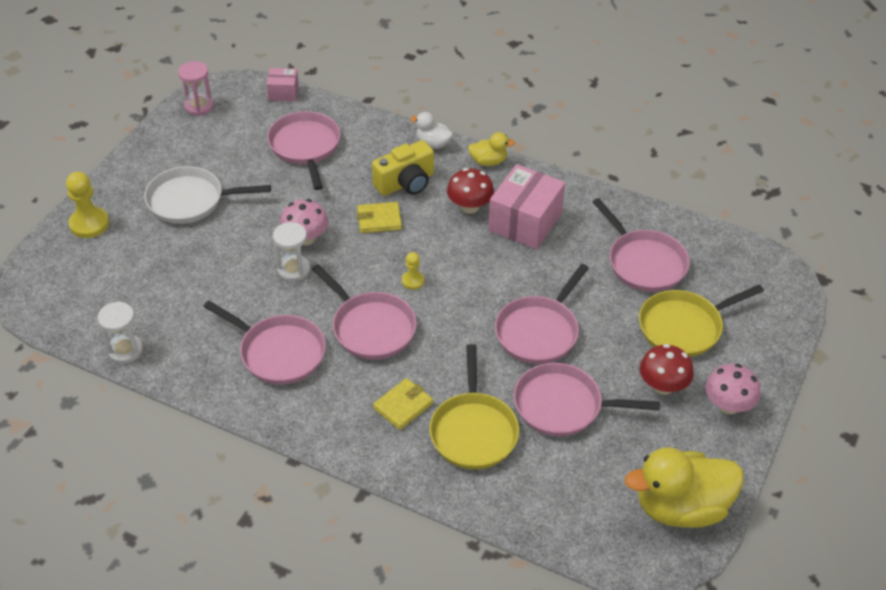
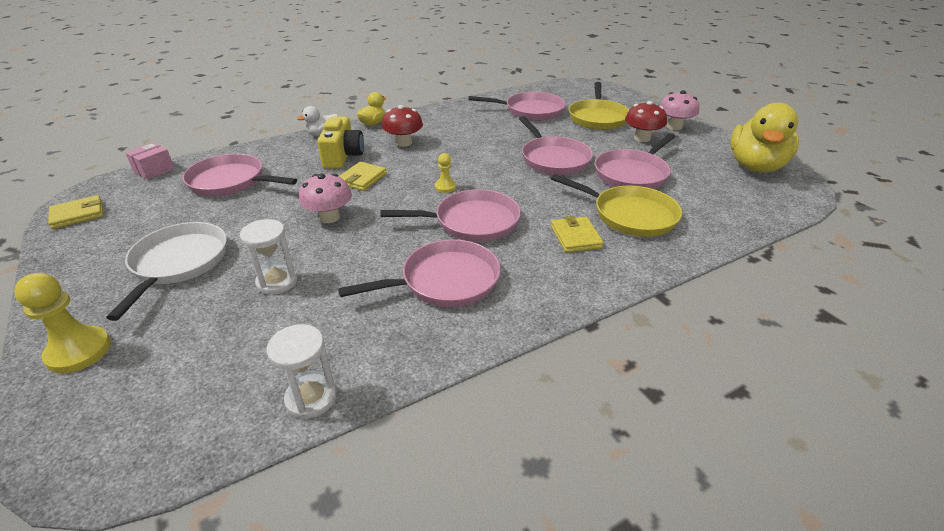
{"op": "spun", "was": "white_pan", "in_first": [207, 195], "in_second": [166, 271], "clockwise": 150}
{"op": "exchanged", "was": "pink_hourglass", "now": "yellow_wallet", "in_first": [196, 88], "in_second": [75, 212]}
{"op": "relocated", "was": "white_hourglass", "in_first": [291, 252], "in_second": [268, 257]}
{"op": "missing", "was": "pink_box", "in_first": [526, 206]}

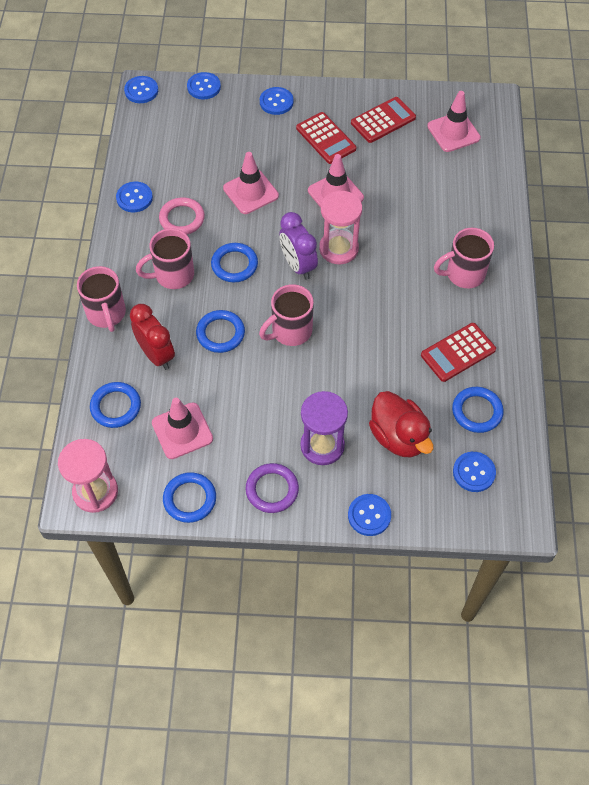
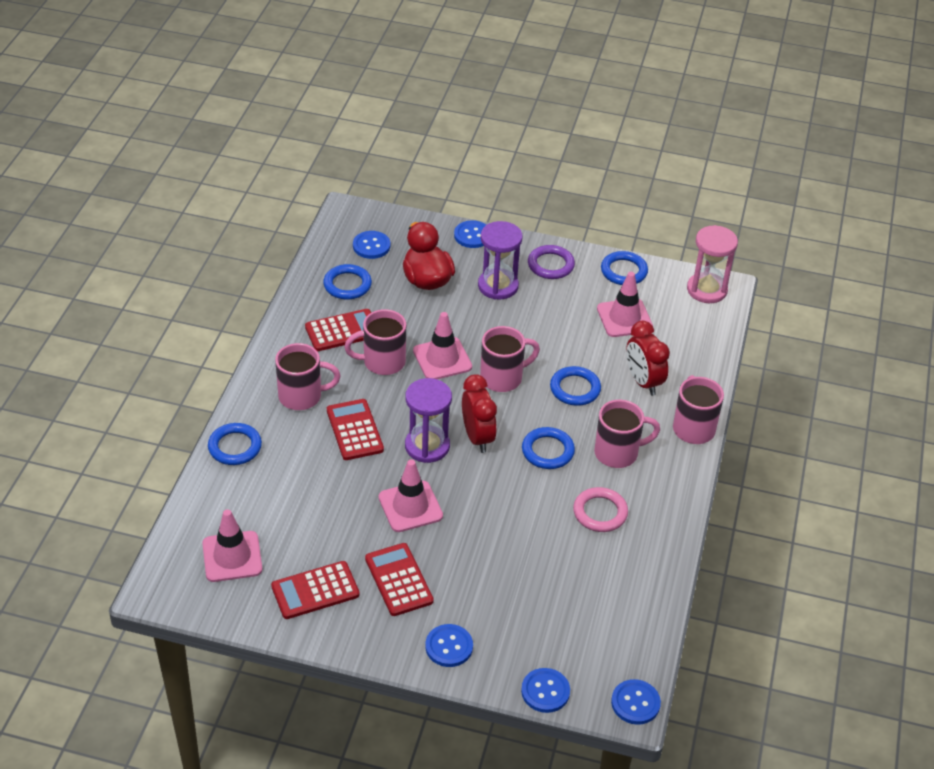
{"op": "relocated", "was": "blue_ring", "in_first": [115, 405], "in_second": [235, 444]}
{"op": "missing", "was": "blue_button", "in_first": [134, 197]}
{"op": "relocated", "was": "pink_traffic_cone", "in_first": [251, 183], "in_second": [442, 345]}
{"op": "colour", "was": "purple_clock", "now": "red_clock", "in_first": [298, 246], "in_second": [479, 413]}
{"op": "colour", "was": "pink_hourglass", "now": "purple_hourglass", "in_first": [340, 227], "in_second": [428, 420]}
{"op": "appeared", "now": "red_calculator", "in_second": [355, 429]}
{"op": "appeared", "now": "pink_mug", "in_second": [375, 342]}

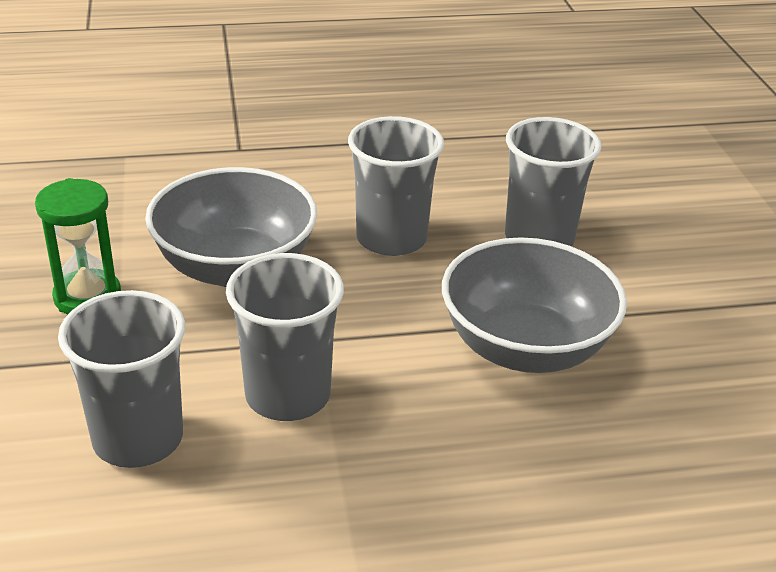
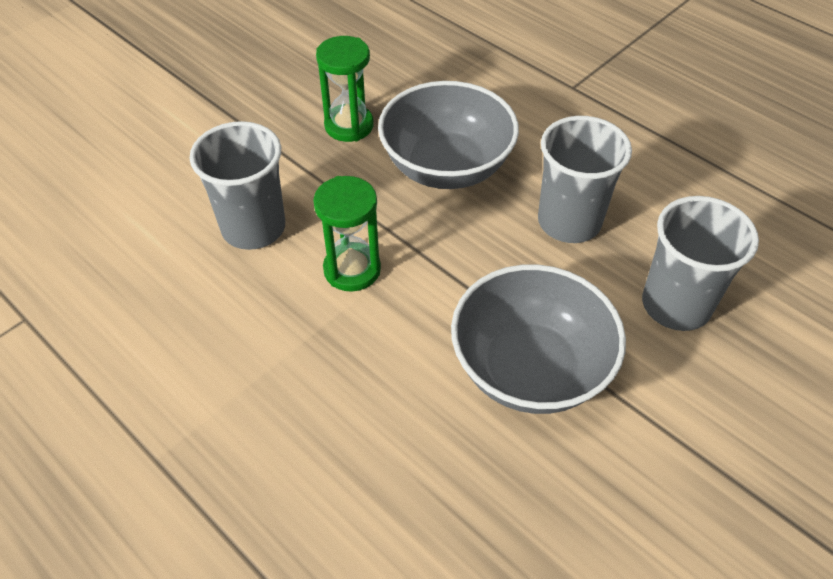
{"op": "exchanged", "was": "grey_cup", "now": "green_hourglass", "in_first": [285, 337], "in_second": [347, 234]}

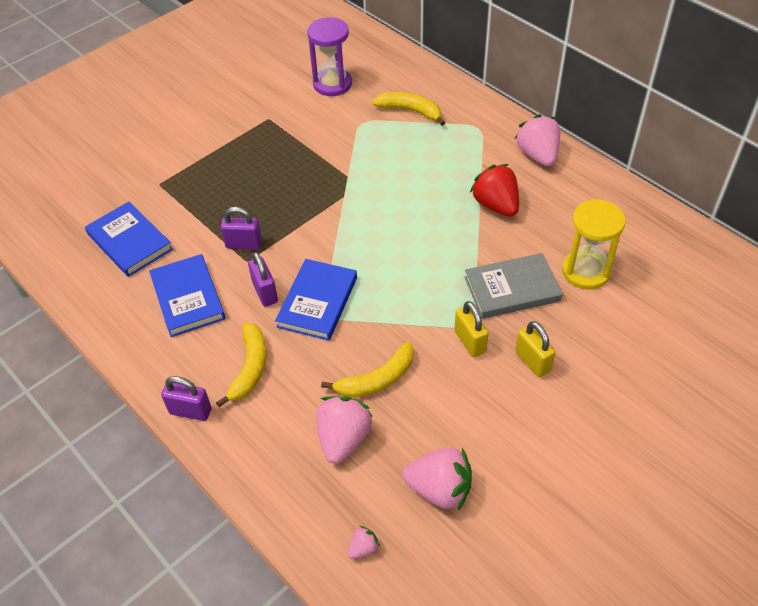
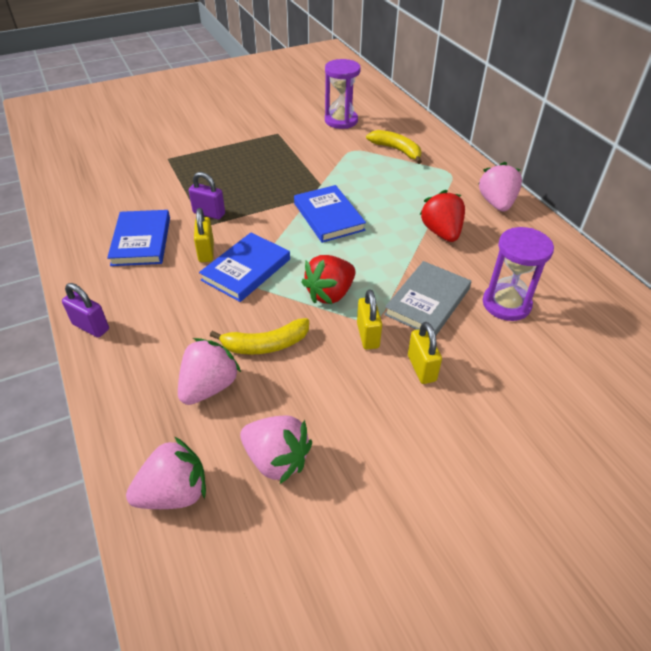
{"op": "relocated", "was": "blue_book", "in_first": [129, 239], "in_second": [330, 214]}
{"op": "missing", "was": "yellow_banana", "in_first": [241, 365]}
{"op": "colour", "was": "purple_padlock", "now": "yellow_padlock", "in_first": [263, 279], "in_second": [204, 235]}
{"op": "size", "was": "pink_strawberry", "in_first": [364, 542], "in_second": [166, 473], "ratio": 2.16}
{"op": "spun", "was": "grey_book", "in_first": [514, 286], "in_second": [427, 298], "clockwise": -60}
{"op": "colour", "was": "yellow_hourglass", "now": "purple_hourglass", "in_first": [594, 244], "in_second": [518, 274]}
{"op": "appeared", "now": "red_strawberry", "in_second": [328, 279]}

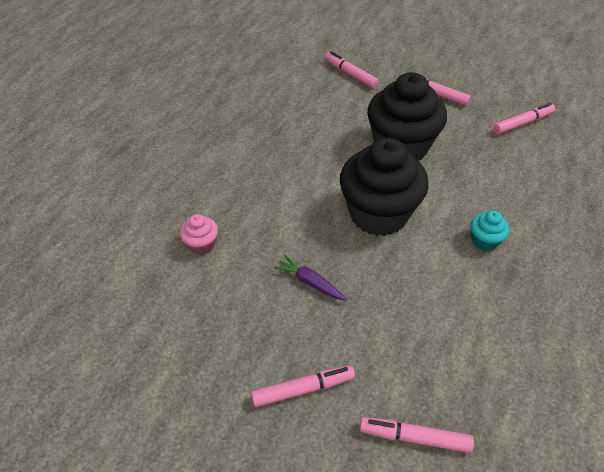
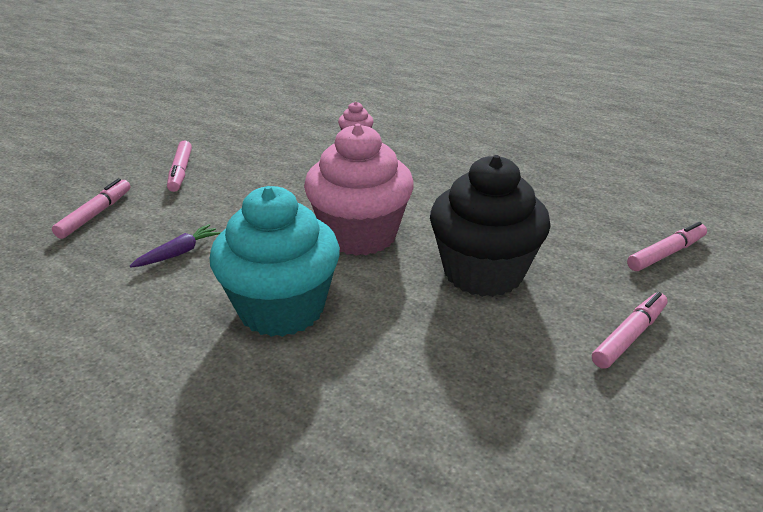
{"op": "relocated", "was": "purple_carrot", "in_first": [310, 277], "in_second": [175, 246]}
{"op": "colour", "was": "black_cupcake", "now": "pink_cupcake", "in_first": [384, 187], "in_second": [359, 190]}
{"op": "size", "was": "turquoise_cupcake", "in_first": [490, 231], "in_second": [275, 261], "ratio": 2.34}
{"op": "missing", "was": "pink_marker", "in_first": [524, 118]}

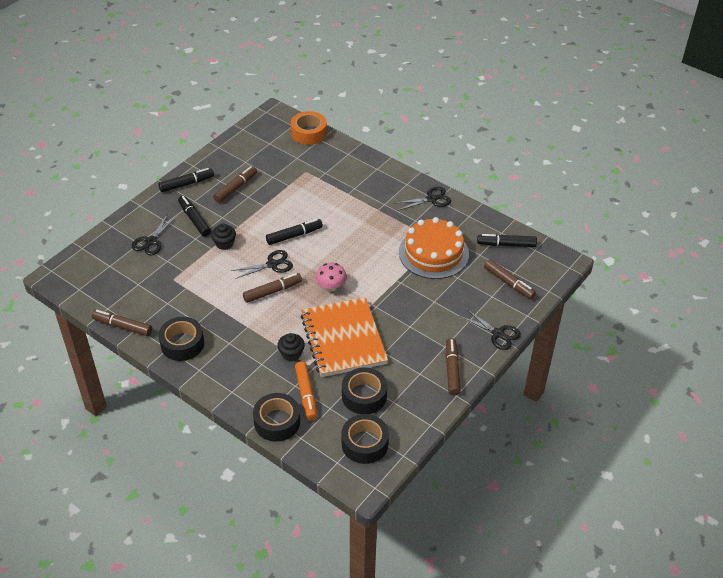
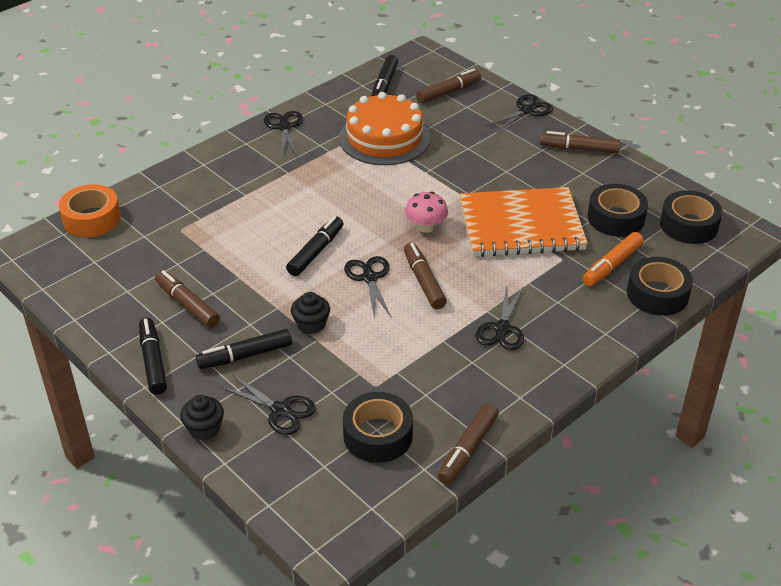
{"op": "relocated", "was": "black_tape", "in_first": [181, 339], "in_second": [378, 427]}
{"op": "spun", "was": "black_marker", "in_first": [294, 232], "in_second": [315, 246], "clockwise": 45}
{"op": "relocated", "was": "black_cupcake", "in_first": [291, 347], "in_second": [202, 417]}
{"op": "spun", "was": "orange_marker", "in_first": [306, 390], "in_second": [613, 259], "clockwise": 135}
{"op": "appeared", "now": "black_scissors", "in_second": [500, 317]}

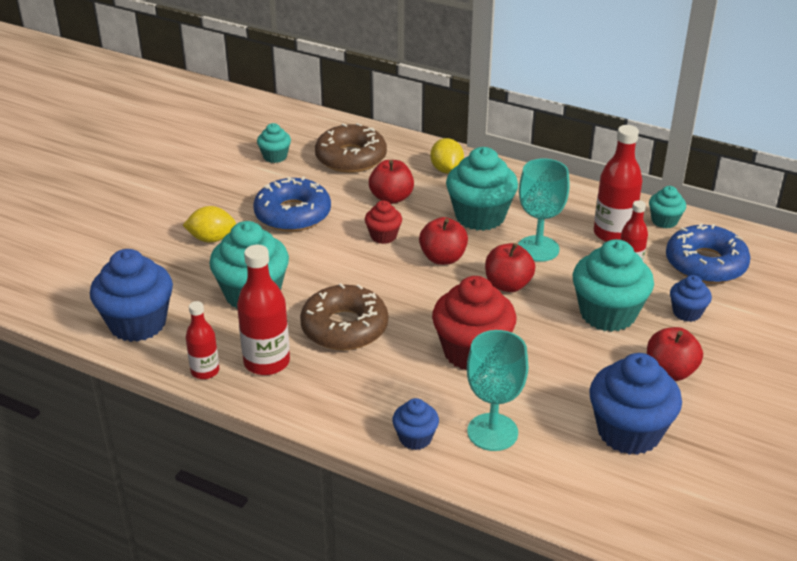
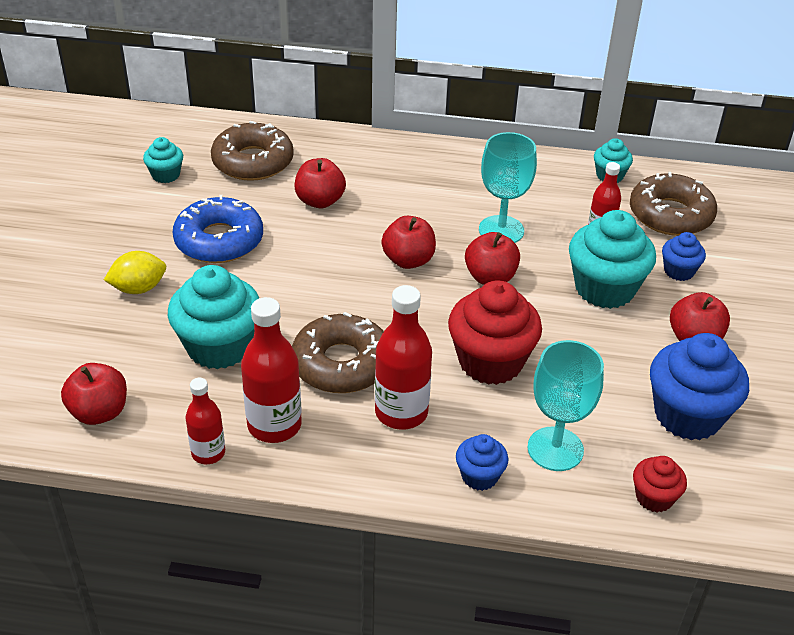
{"op": "exchanged", "was": "blue_cupcake", "now": "red_apple", "in_first": [131, 295], "in_second": [94, 394]}
{"op": "relocated", "was": "red_cupcake", "in_first": [383, 222], "in_second": [660, 484]}
{"op": "missing", "was": "yellow_lemon", "in_first": [447, 155]}
{"op": "missing", "was": "turquoise_cupcake", "in_first": [482, 189]}
{"op": "relocated", "was": "red_bottle", "in_first": [618, 183], "in_second": [403, 357]}
{"op": "colour", "was": "blue_donut", "now": "brown_donut", "in_first": [708, 253], "in_second": [673, 204]}

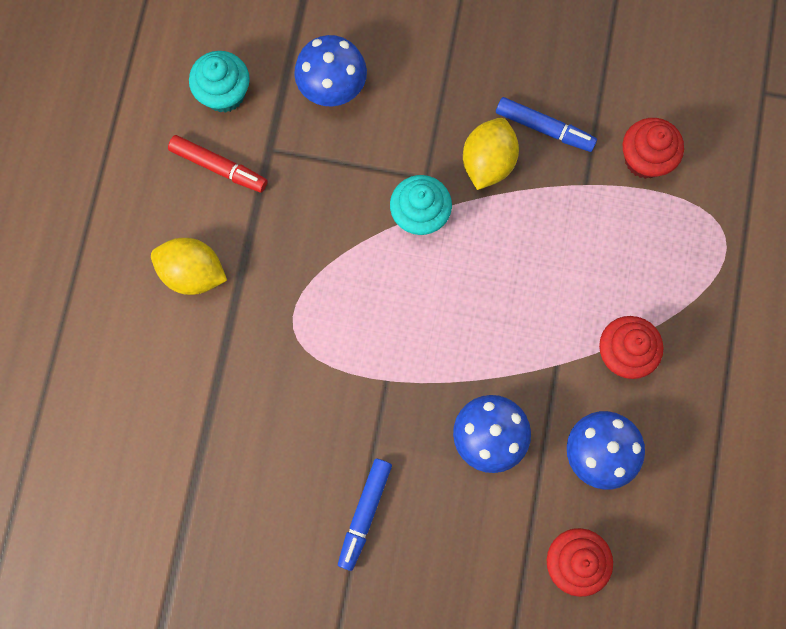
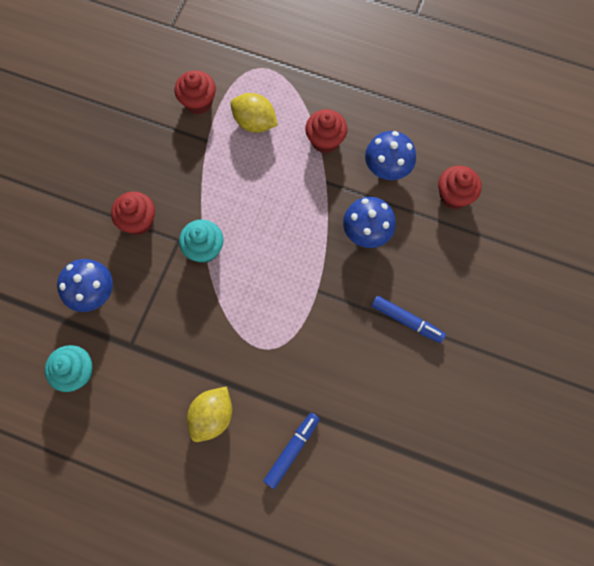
{"op": "missing", "was": "red_marker", "in_first": [217, 164]}
{"op": "relocated", "was": "yellow_lemon", "in_first": [491, 154], "in_second": [254, 113]}
{"op": "relocated", "was": "blue_marker", "in_first": [546, 124], "in_second": [291, 451]}
{"op": "appeared", "now": "red_cupcake", "in_second": [133, 213]}

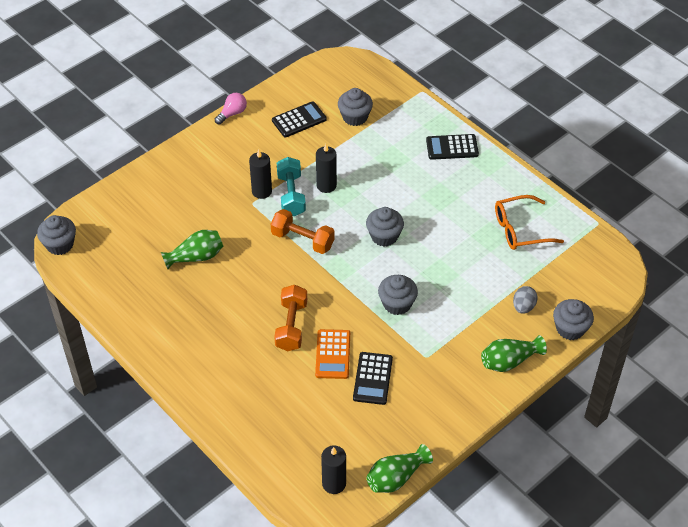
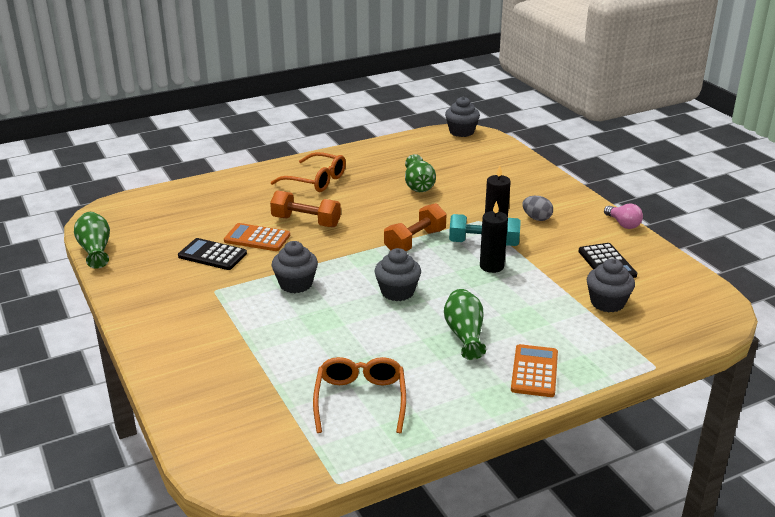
{"op": "missing", "was": "black_candle", "in_first": [333, 469]}
{"op": "colour", "was": "black_calculator", "now": "orange_calculator", "in_first": [452, 147], "in_second": [534, 370]}
{"op": "relocated", "was": "green_vase", "in_first": [514, 353], "in_second": [465, 324]}
{"op": "relocated", "was": "grey_egg", "in_first": [525, 299], "in_second": [537, 208]}
{"op": "missing", "was": "grey_cupcake", "in_first": [573, 319]}
{"op": "appeared", "now": "orange_glasses", "in_second": [308, 172]}

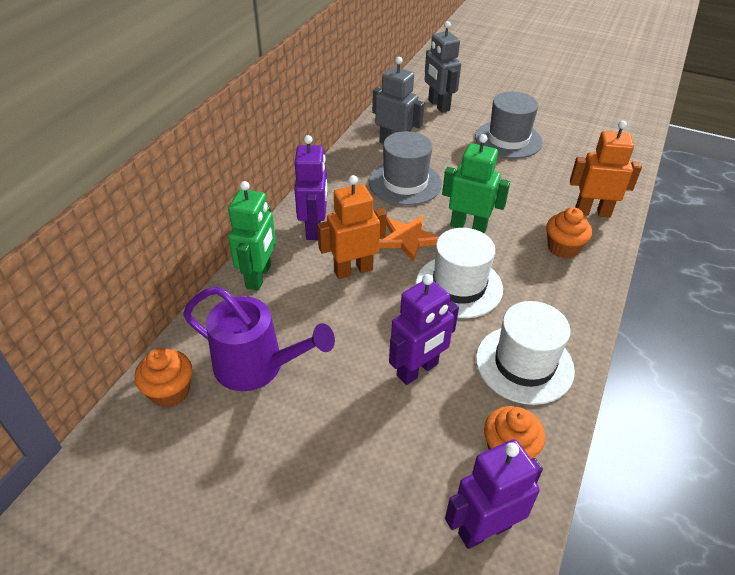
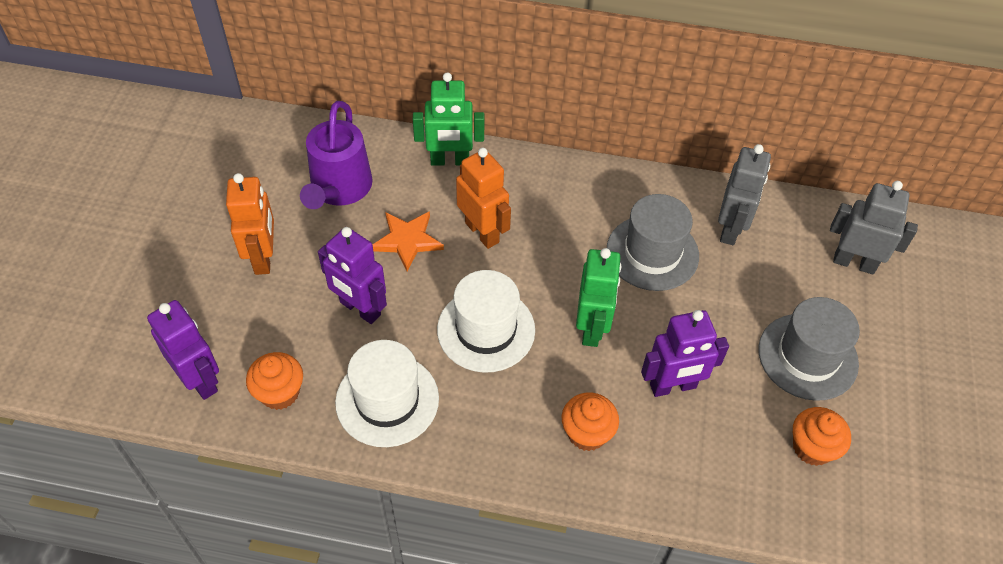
{"op": "relocated", "was": "orange_cupcake", "in_first": [163, 378], "in_second": [822, 436]}
{"op": "relocated", "was": "purple_robot", "in_first": [311, 187], "in_second": [685, 353]}
{"op": "relocated", "was": "orange_star", "in_first": [409, 239], "in_second": [408, 241]}
{"op": "spun", "was": "grey_robot", "in_first": [443, 67], "in_second": [874, 228], "clockwise": 60}
{"op": "relocated", "was": "orange_robot", "in_first": [606, 169], "in_second": [250, 224]}

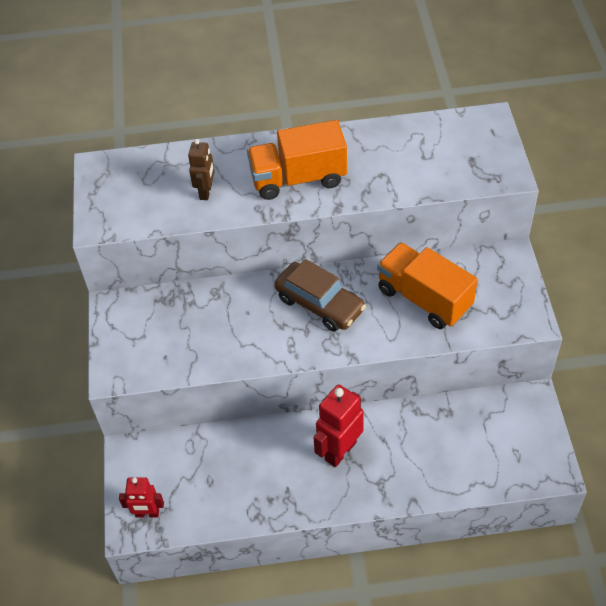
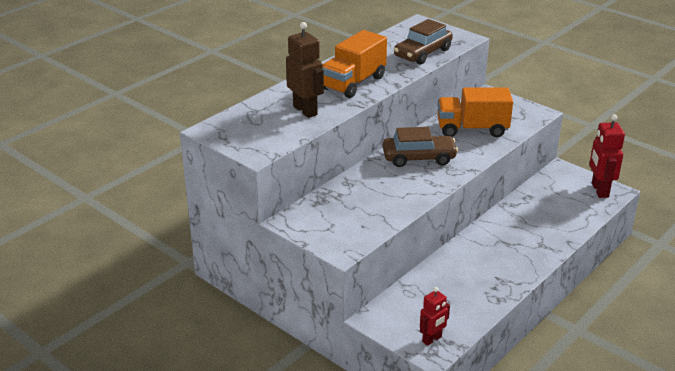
{"op": "size", "was": "brown_robot", "in_first": [201, 169], "in_second": [305, 70], "ratio": 1.59}
{"op": "relocated", "was": "red_robot", "in_first": [338, 425], "in_second": [607, 156]}
{"op": "appeared", "now": "brown_car", "in_second": [423, 41]}

